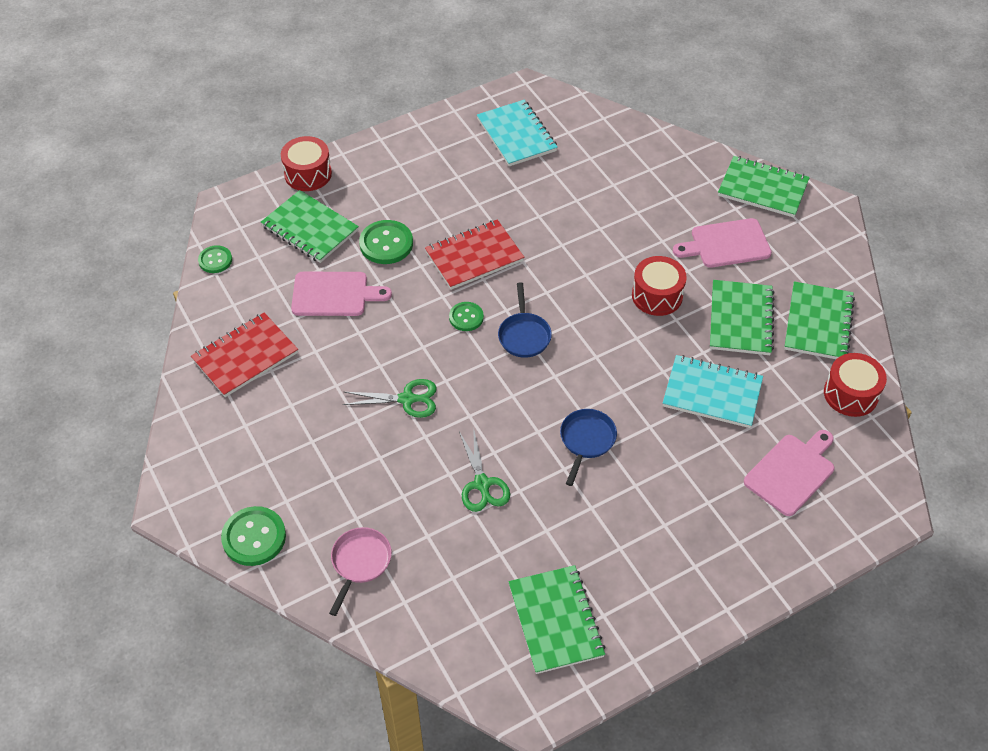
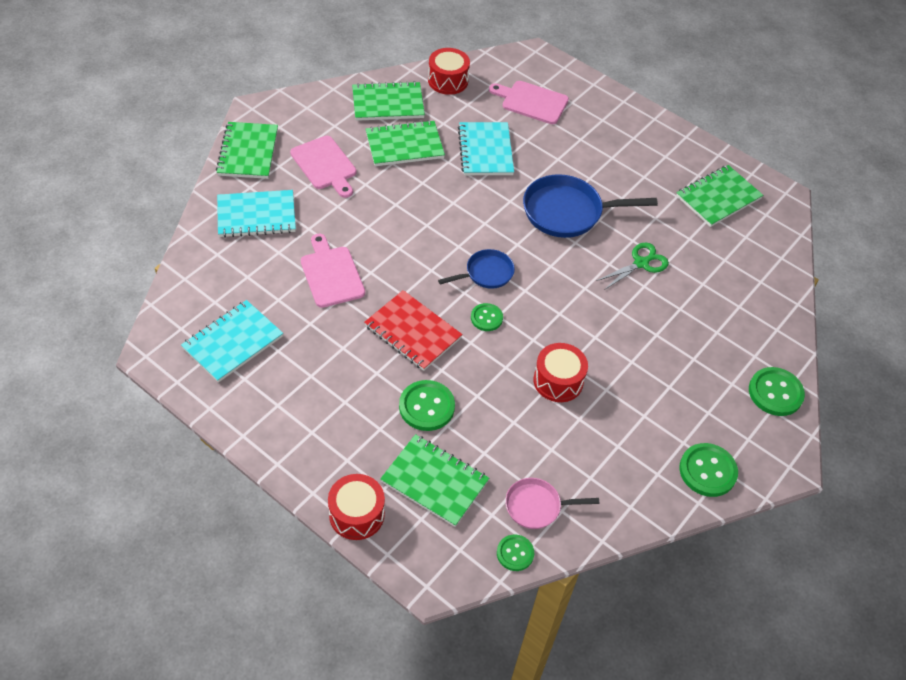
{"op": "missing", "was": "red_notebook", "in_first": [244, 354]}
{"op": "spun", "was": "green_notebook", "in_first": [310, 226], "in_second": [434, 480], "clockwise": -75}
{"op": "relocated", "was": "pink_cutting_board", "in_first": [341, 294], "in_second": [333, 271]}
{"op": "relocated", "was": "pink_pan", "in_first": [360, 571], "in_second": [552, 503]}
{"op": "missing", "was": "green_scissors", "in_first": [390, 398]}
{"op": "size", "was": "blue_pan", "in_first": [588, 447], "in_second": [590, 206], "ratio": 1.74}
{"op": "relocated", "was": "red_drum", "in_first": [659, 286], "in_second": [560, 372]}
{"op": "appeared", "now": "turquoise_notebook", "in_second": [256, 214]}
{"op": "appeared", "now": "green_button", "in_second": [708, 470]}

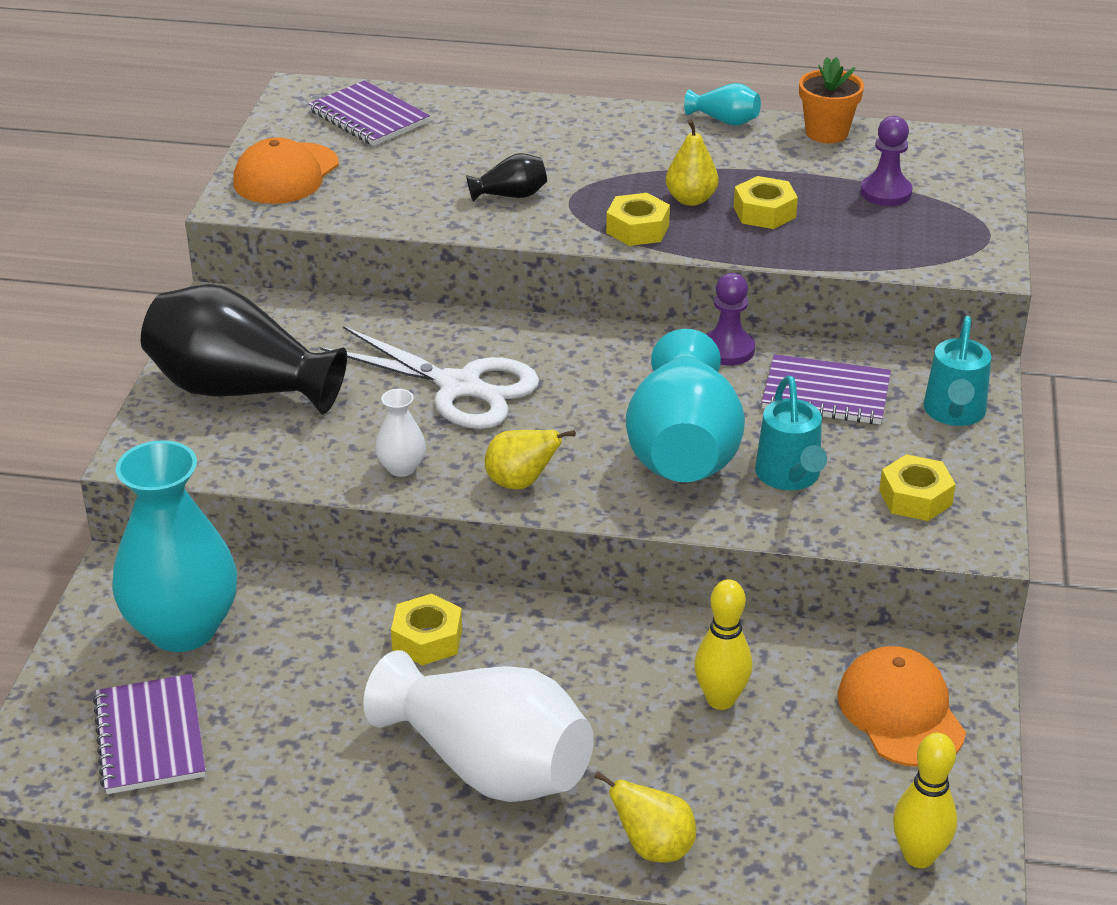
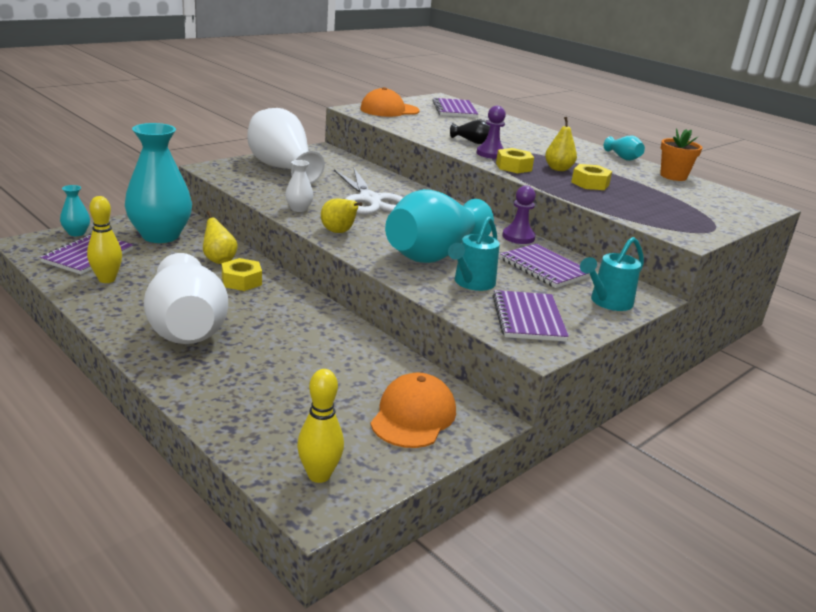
{"op": "colour", "was": "black_vase", "now": "white_vase", "in_first": [244, 349], "in_second": [286, 146]}
{"op": "relocated", "was": "yellow_pear", "in_first": [645, 817], "in_second": [220, 237]}
{"op": "relocated", "was": "yellow_bowling_pin", "in_first": [723, 644], "in_second": [104, 239]}
{"op": "relocated", "was": "purple_pawn", "in_first": [886, 161], "in_second": [491, 132]}
{"op": "exchanged", "was": "yellow_nut", "now": "purple_notebook", "in_first": [917, 487], "in_second": [530, 315]}
{"op": "appeared", "now": "turquoise_vase", "in_second": [75, 210]}

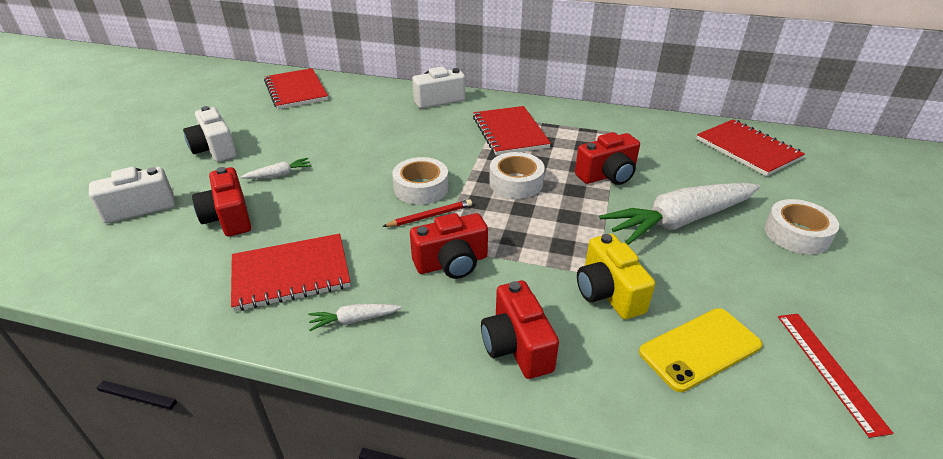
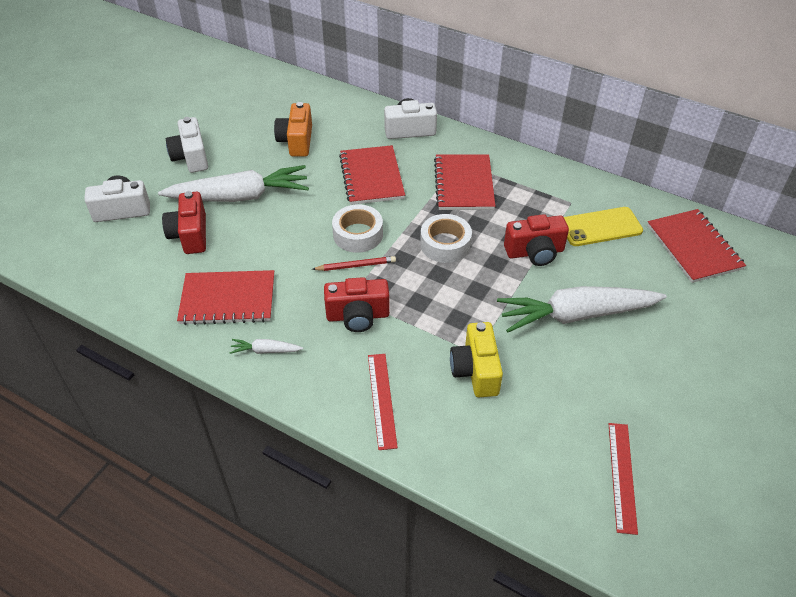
{"op": "size", "was": "white_carrot", "in_first": [276, 168], "in_second": [233, 183], "ratio": 2.4}
{"op": "relocated", "was": "red_notebook", "in_first": [296, 88], "in_second": [372, 175]}
{"op": "exchanged", "was": "red_camera", "now": "red_ruler", "in_first": [520, 330], "in_second": [383, 402]}
{"op": "relocated", "was": "yellow_phone", "in_first": [700, 350], "in_second": [603, 226]}
{"op": "missing", "was": "white_tape", "in_first": [801, 227]}
{"op": "appeared", "now": "orange_camera", "in_second": [293, 129]}

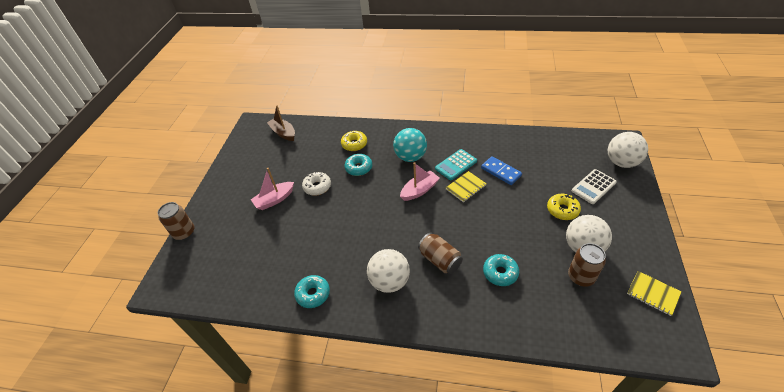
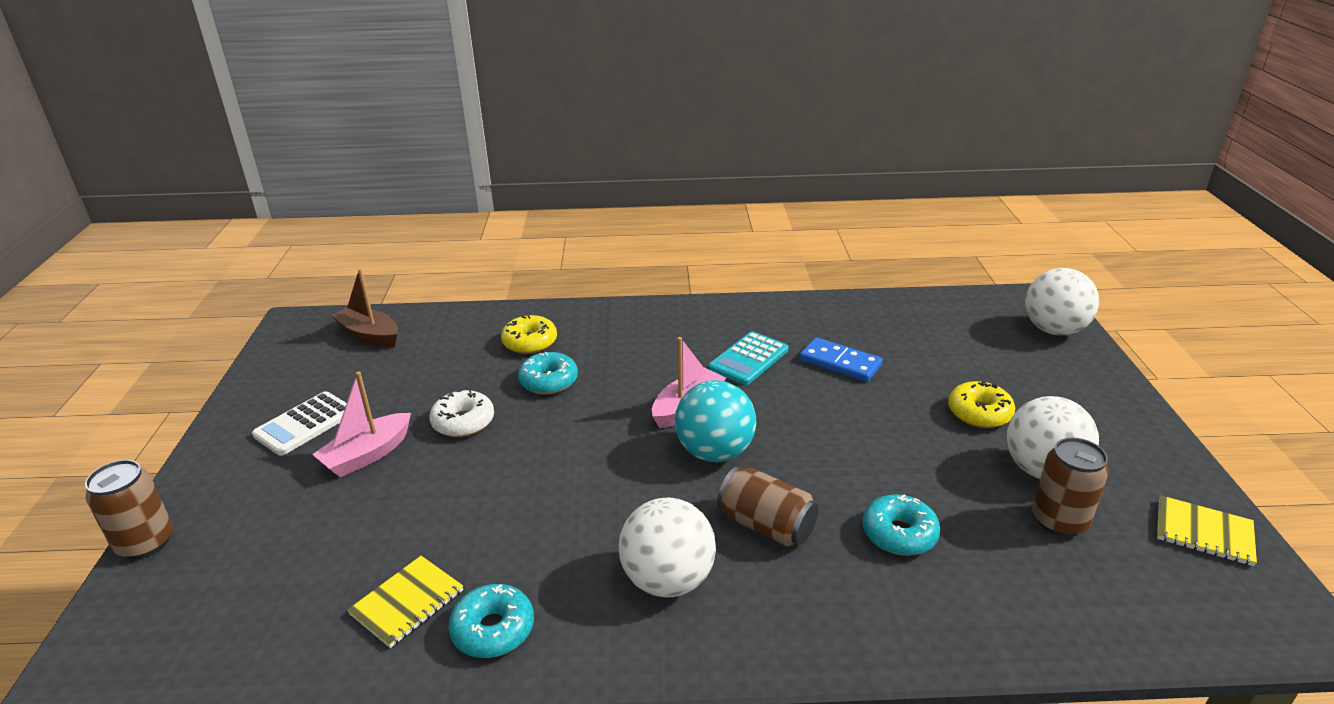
{"op": "relocated", "was": "turquoise_ball", "in_first": [410, 145], "in_second": [716, 421]}
{"op": "relocated", "was": "yellow_notebook", "in_first": [466, 186], "in_second": [405, 602]}
{"op": "relocated", "was": "white_calculator", "in_first": [594, 186], "in_second": [299, 423]}

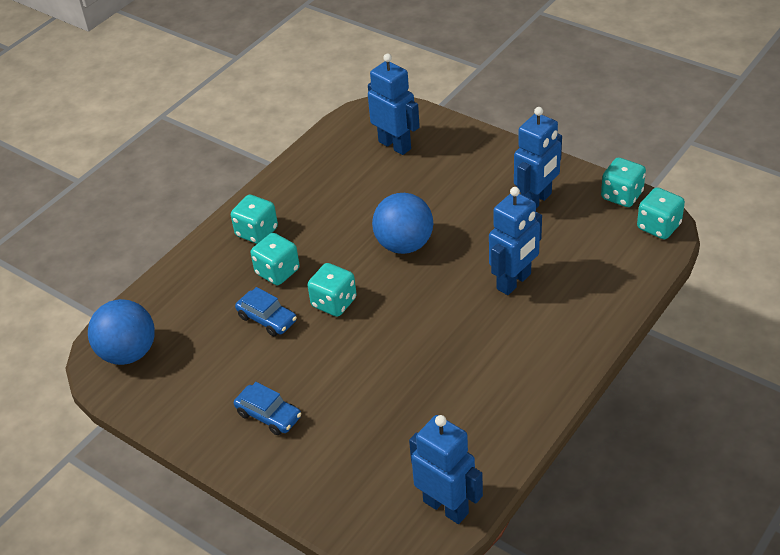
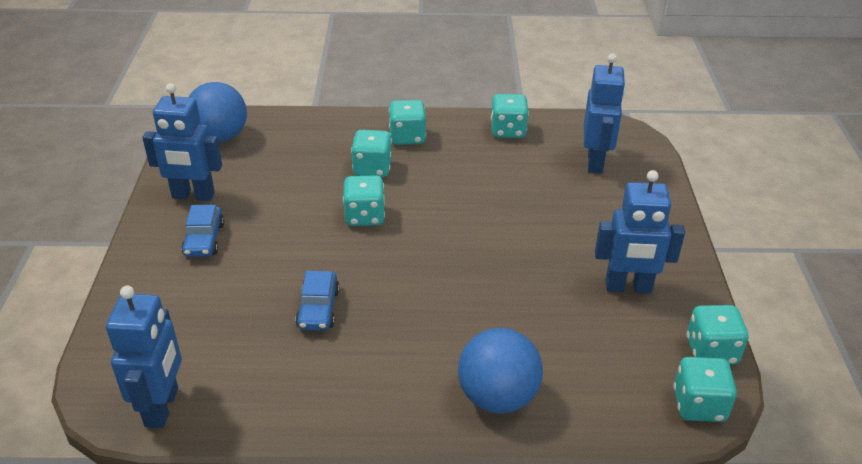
{"op": "relocated", "was": "blue_car", "in_first": [266, 311], "in_second": [317, 300]}
{"op": "relocated", "was": "blue_ball", "in_first": [402, 223], "in_second": [500, 370]}
{"op": "relocated", "was": "blue_robot", "in_first": [515, 241], "in_second": [182, 142]}
{"op": "appeared", "now": "turquoise_dice", "in_second": [510, 116]}

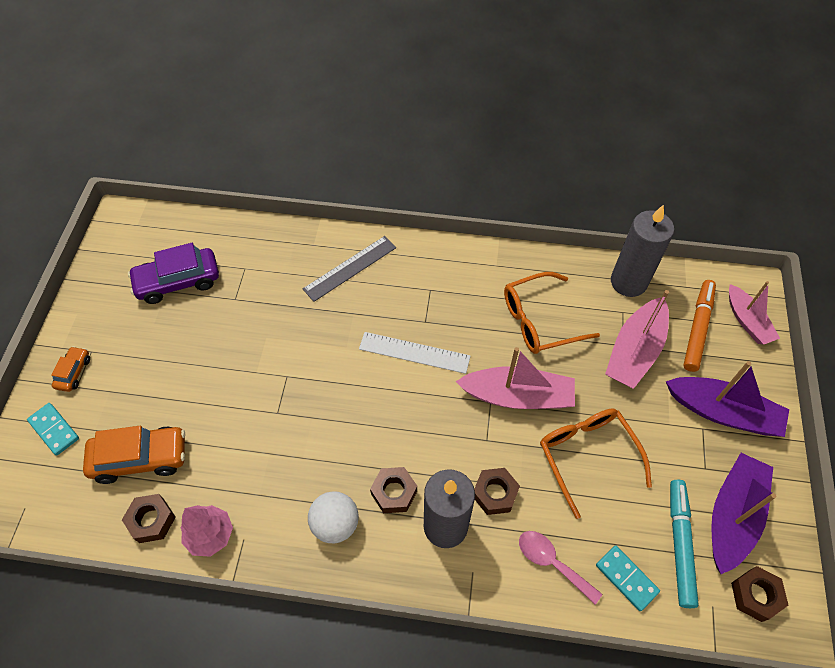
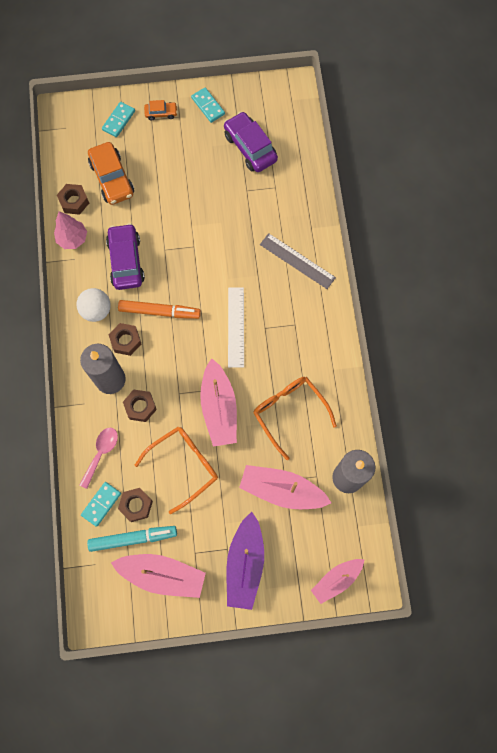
{"op": "relocated", "was": "orange_marker", "in_first": [699, 326], "in_second": [159, 309]}
{"op": "colour", "was": "purple_boat", "now": "pink_boat", "in_first": [743, 513], "in_second": [158, 576]}
{"op": "relocated", "was": "brown_nut", "in_first": [759, 594], "in_second": [135, 505]}
{"op": "appeared", "now": "purple_car", "in_second": [125, 256]}
{"op": "appeared", "now": "turquoise_domino", "in_second": [208, 105]}

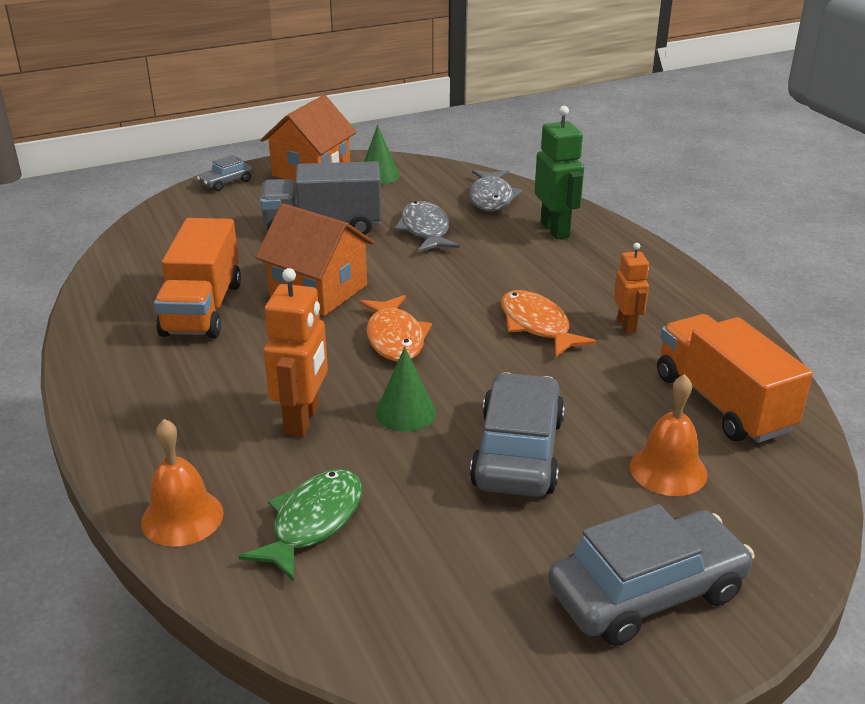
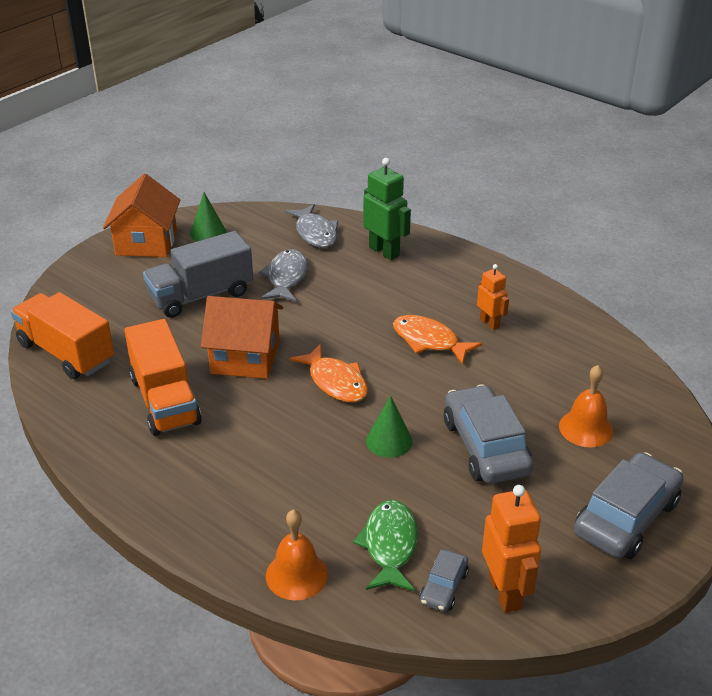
{"op": "relocated", "was": "grey_car", "in_first": [225, 173], "in_second": [444, 581]}
{"op": "relocated", "was": "orange_robot", "in_first": [296, 352], "in_second": [511, 549]}
{"op": "spun", "was": "grey_fish", "in_first": [427, 226], "in_second": [283, 275], "clockwise": 45}
{"op": "relocated", "was": "orange_truck", "in_first": [735, 378], "in_second": [62, 335]}

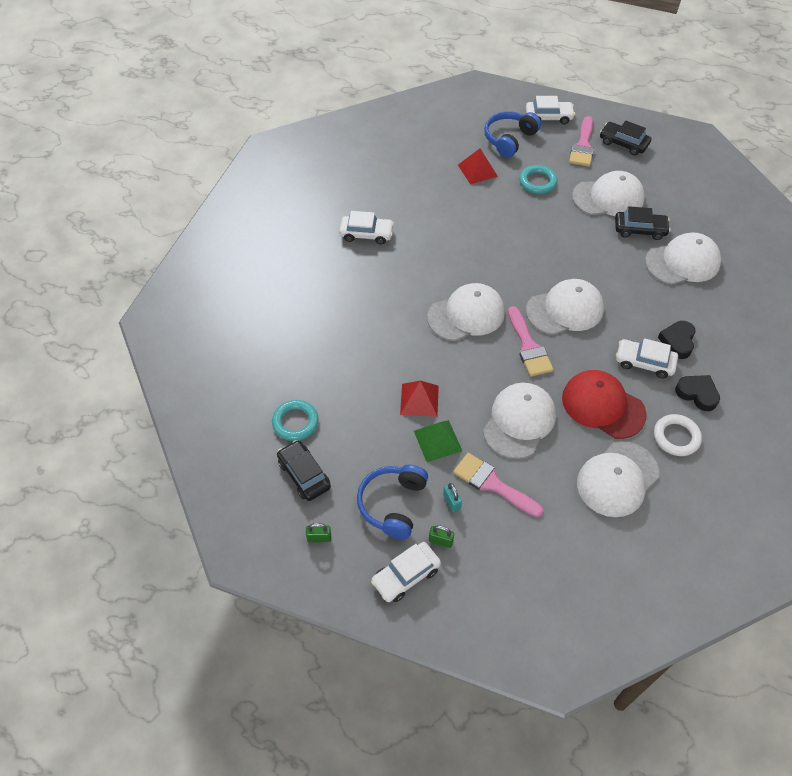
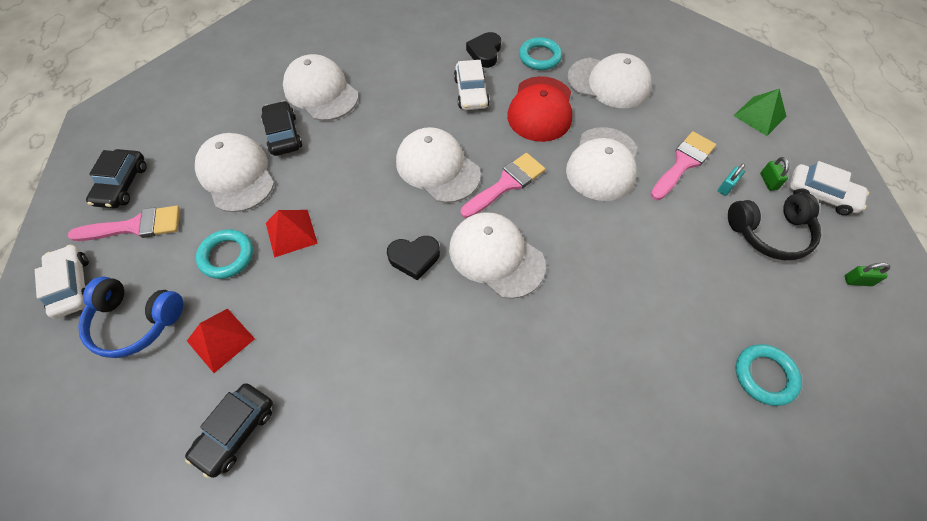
{"op": "relocated", "was": "black_car", "in_first": [304, 470], "in_second": [229, 430]}
{"op": "spun", "was": "green_padlock", "in_first": [318, 532], "in_second": [867, 274], "clockwise": -60}
{"op": "missing", "was": "white_car", "in_first": [366, 228]}
{"op": "colour", "was": "blue_headphones", "now": "black_headphones", "in_first": [392, 502], "in_second": [774, 226]}
{"op": "relocated", "was": "red_pyramid", "in_first": [419, 399], "in_second": [292, 234]}
{"op": "relocated", "was": "green_pyramid", "in_first": [438, 441], "in_second": [760, 112]}
{"op": "spun", "was": "pink_brush", "in_first": [498, 485], "in_second": [683, 165], "clockwise": -150}
{"op": "spun", "was": "white_cap", "in_first": [519, 421], "in_second": [602, 164], "clockwise": -75}
{"op": "colour", "was": "white_ring", "now": "turquoise_ring", "in_first": [678, 435], "in_second": [540, 53]}
{"op": "relocated", "was": "black_heart", "in_first": [677, 340], "in_second": [413, 258]}

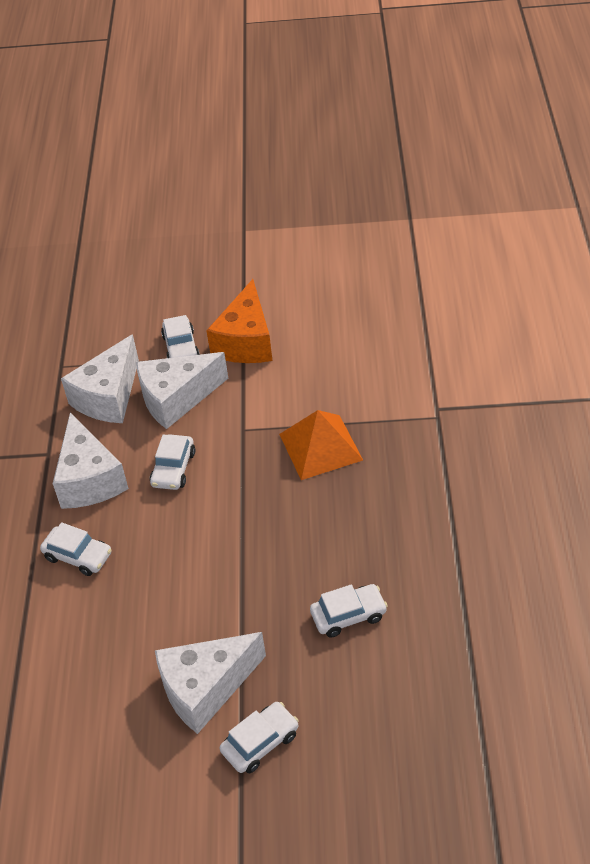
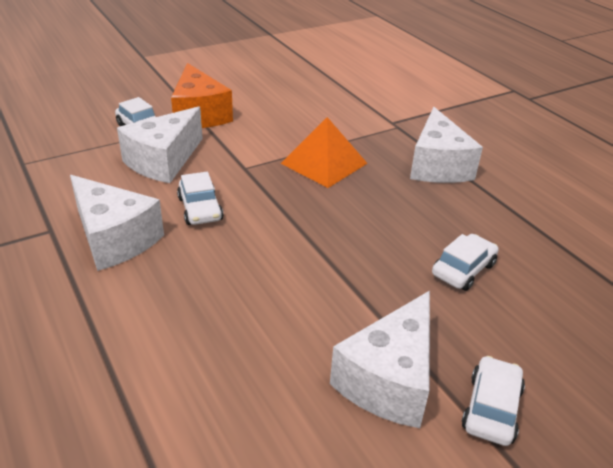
{"op": "missing", "was": "white_car", "in_first": [76, 549]}
{"op": "relocated", "was": "white_cheese", "in_first": [100, 378], "in_second": [446, 145]}

